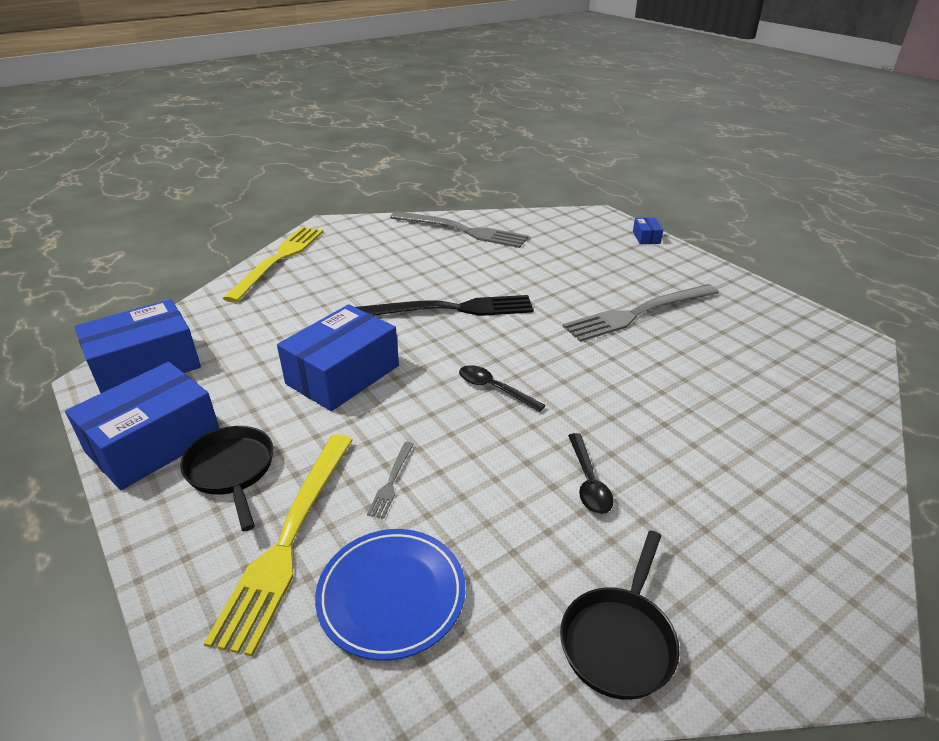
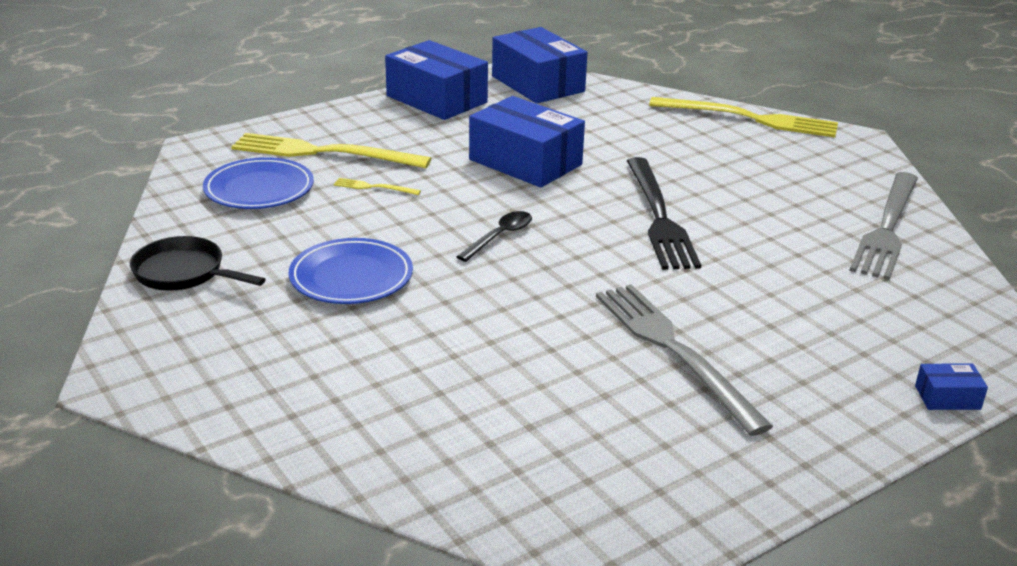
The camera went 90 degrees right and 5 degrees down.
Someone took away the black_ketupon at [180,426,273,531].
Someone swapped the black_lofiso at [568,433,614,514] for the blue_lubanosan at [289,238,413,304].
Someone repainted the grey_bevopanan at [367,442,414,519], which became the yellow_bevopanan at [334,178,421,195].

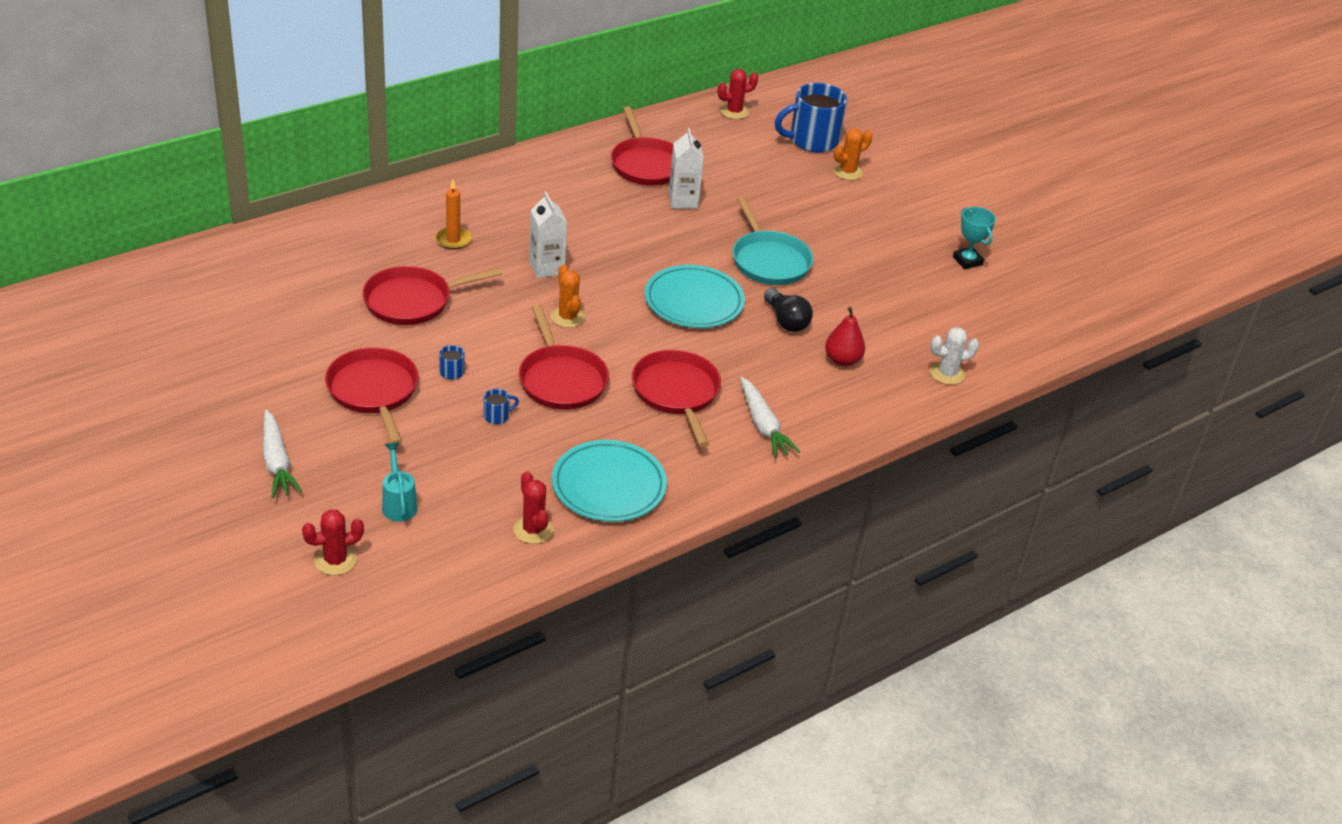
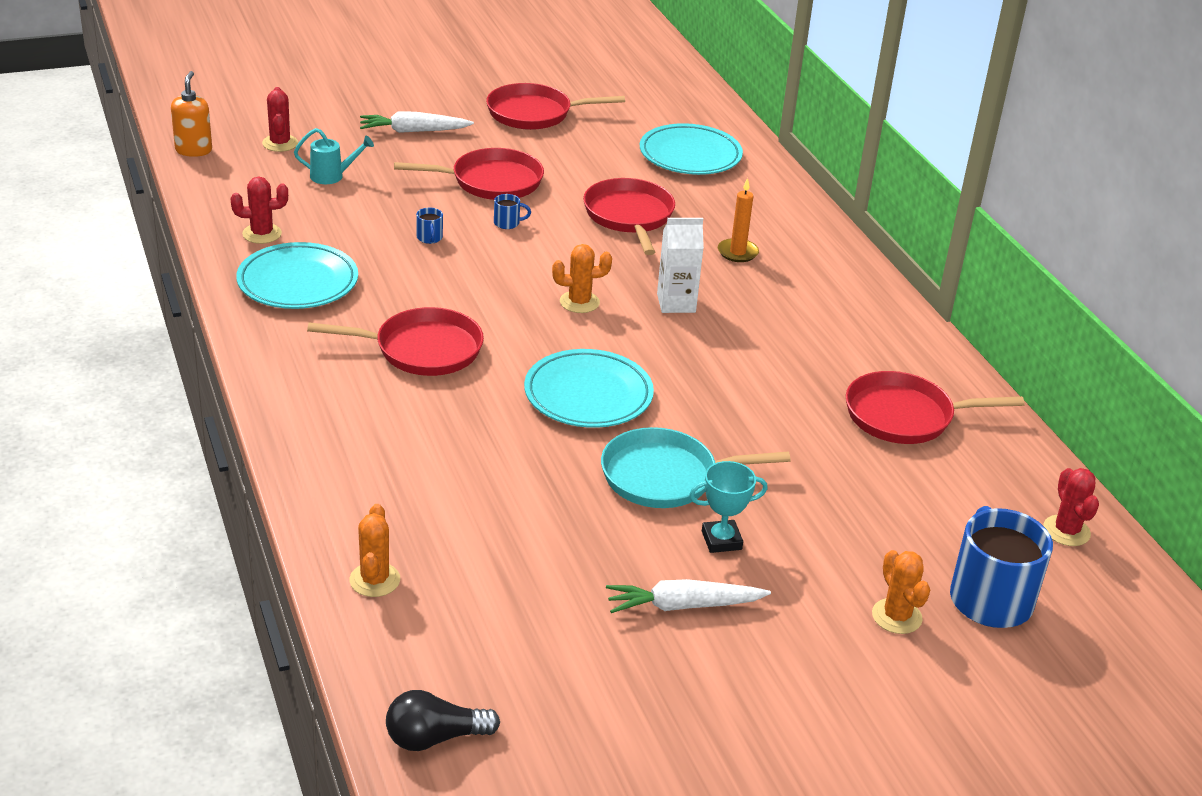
The camera went 105 degrees right and 5 degrees down.
Someone took away the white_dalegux at [669,128,704,209].
Someone carried the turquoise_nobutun from [953,207,996,269] to [689,461,768,553].
Someone carried the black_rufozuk from [764,288,813,332] to [386,690,500,751].
Someone carried the red_ketupon from [519,305,609,410] to [486,83,625,130].
Someone took away the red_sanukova at [825,306,865,367].
Someone repainted the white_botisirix at [930,327,979,385], which became the orange_botisirix at [349,504,400,597].
Someone carried the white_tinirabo from [740,377,800,458] to [606,579,771,613].
Someone put down the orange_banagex at [171,71,212,157].
Someone put down the turquoise_lubanosan at [640,123,743,175].

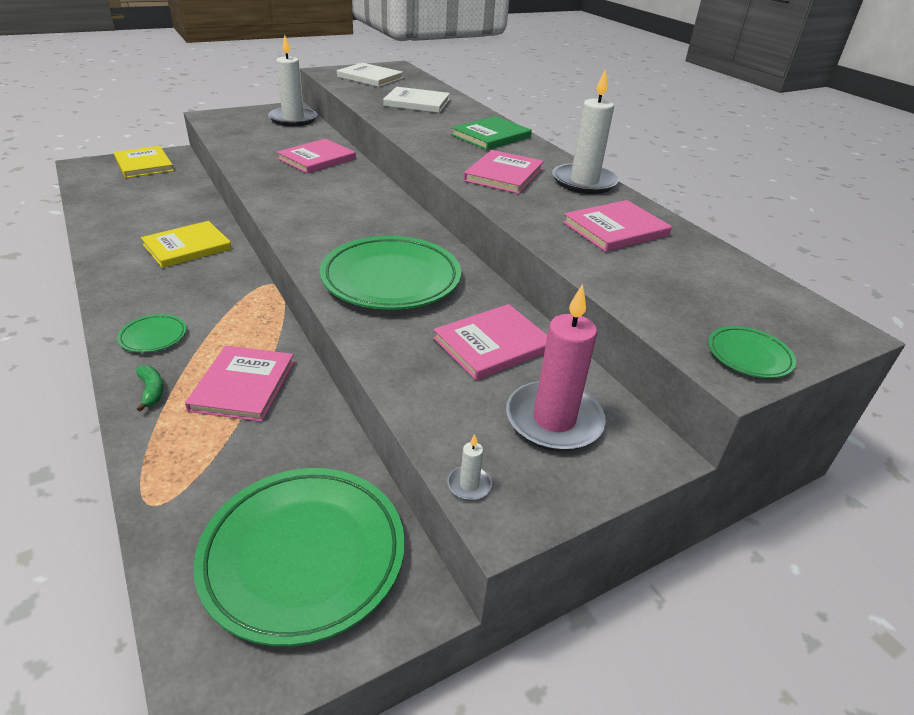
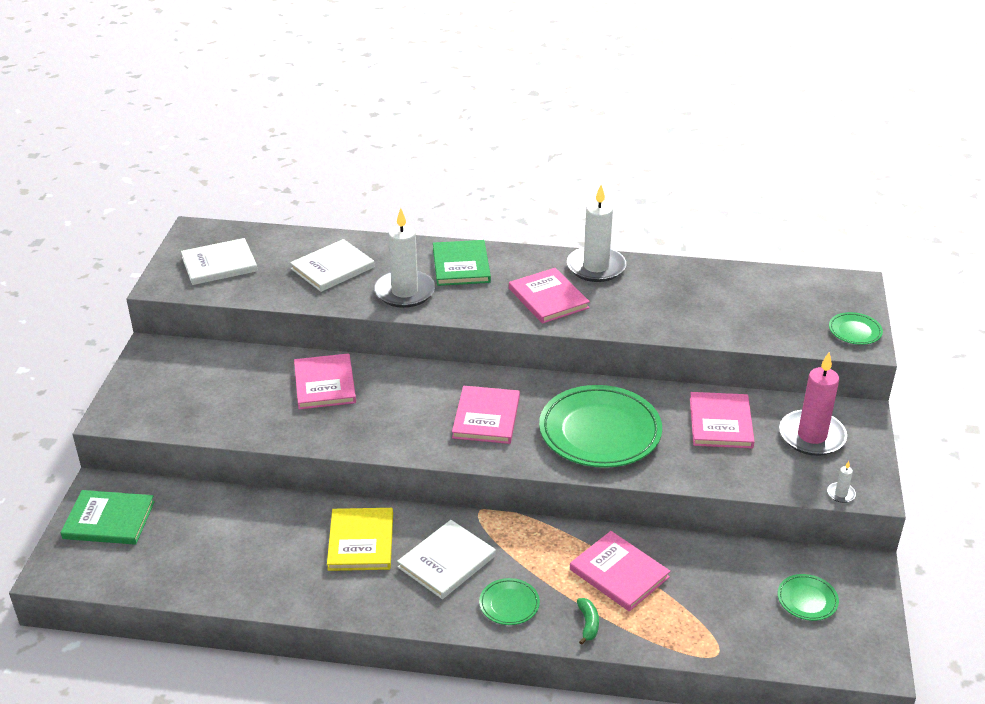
The camera went 50 degrees left and 0 degrees up.
Someone carried the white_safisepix from [268,35,317,126] to [374,208,435,308].
Someone repainted the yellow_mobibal at [114,146,174,178], which became the green_mobibal at [61,490,155,545].
Someone carried the pink_mobibal from [563,200,672,252] to [452,386,520,444].
Someone rotated the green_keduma at [136,365,164,412] by 75 degrees clockwise.
Someone scaled the green_lubanosan at [194,468,405,646] by 0.45.
Someone put down the white_mobibal at [397,520,496,599].

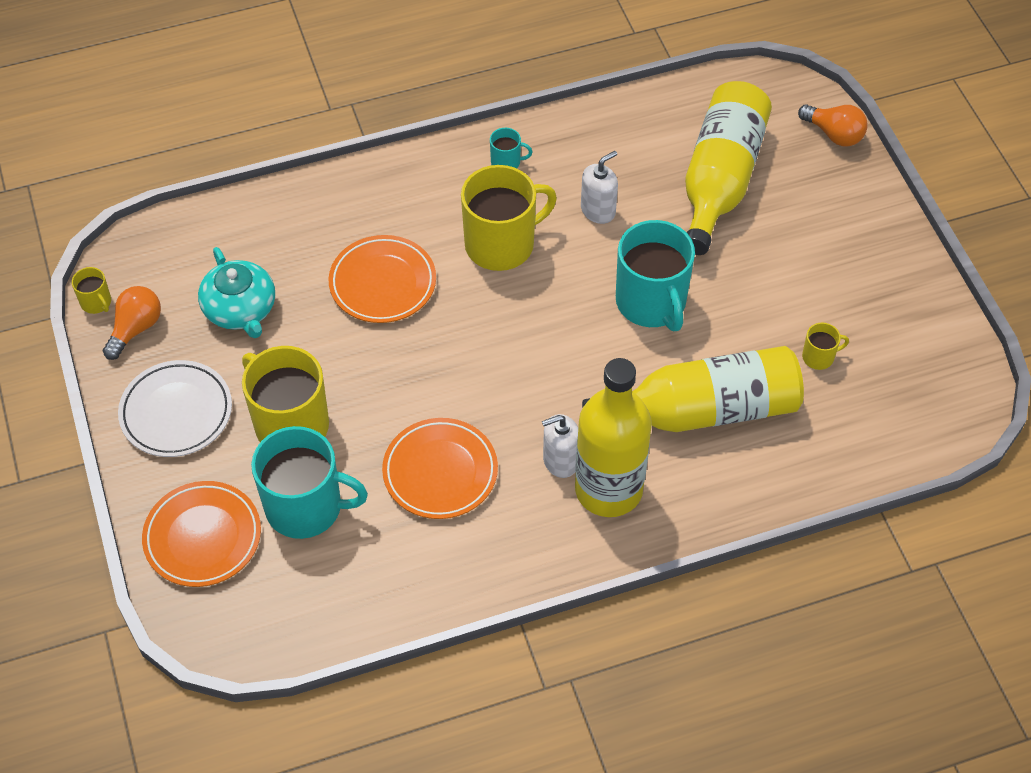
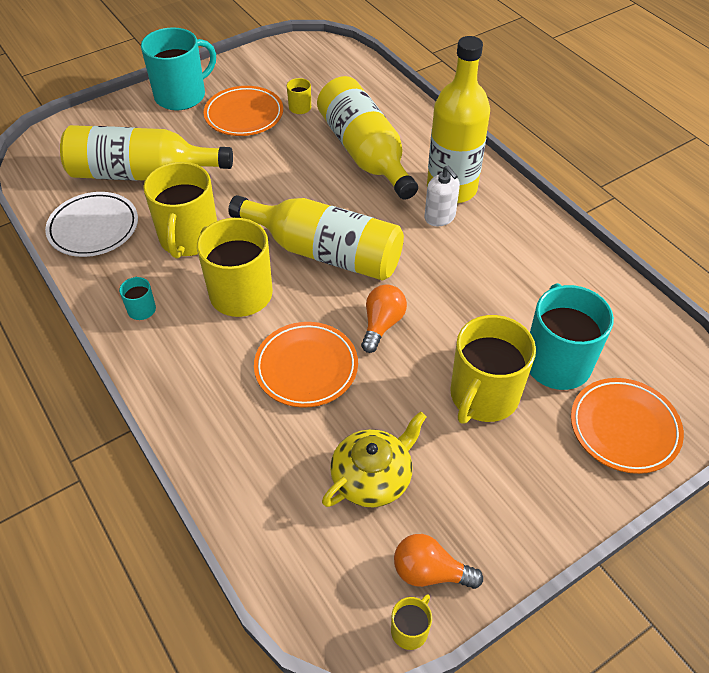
The camera went 105 degrees left and 5 degrees down.
Someone carried the orange_rufozuk from [798,104,868,147] to [361,284,407,353].
Someone swapped the white_banagex at [581,151,618,224] for the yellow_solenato at [143,162,217,259].
Someone carried the turquoise_solenato from [616,220,695,331] to [141,27,216,110].
Someone repainted the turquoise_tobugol at [198,247,275,338], which became the yellow_tobugol at [322,411,427,508].
Someone carried the white_lubanosan from [118,360,232,457] to [45,192,138,257].
Someone carried the orange_lubanosan from [382,418,498,519] to [204,86,283,136].
Someone put down the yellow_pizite at [228,195,404,281].

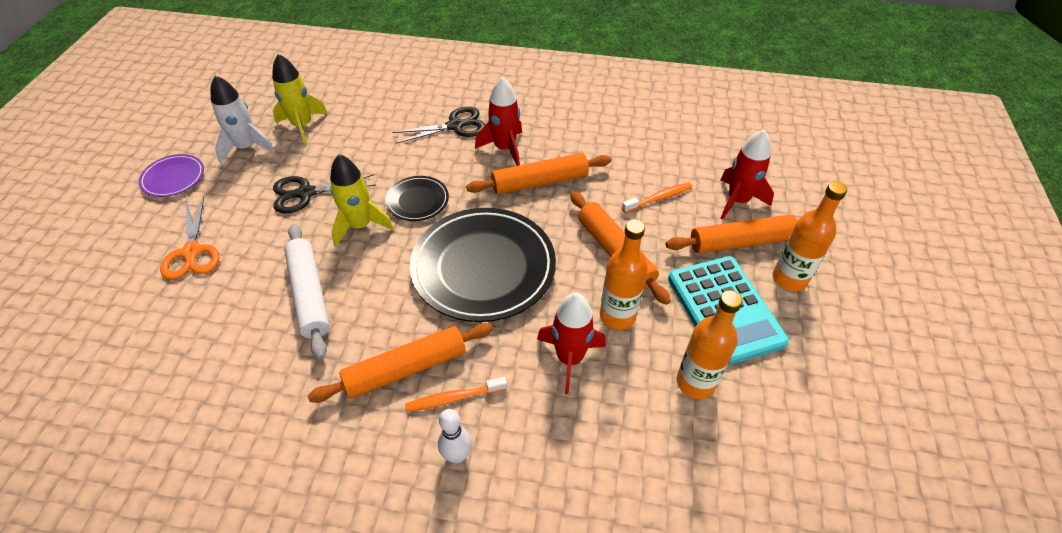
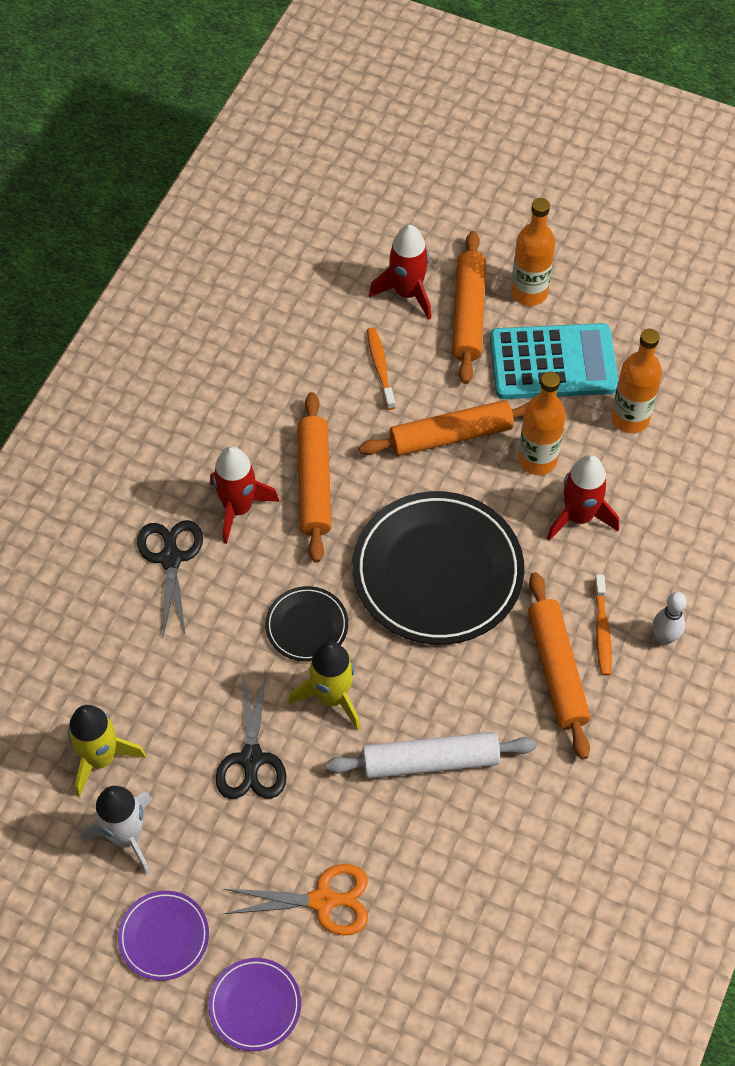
The camera went 75 degrees left and 10 degrees up.
Someone put down the purple_lubanosan at [208,958,301,1051].

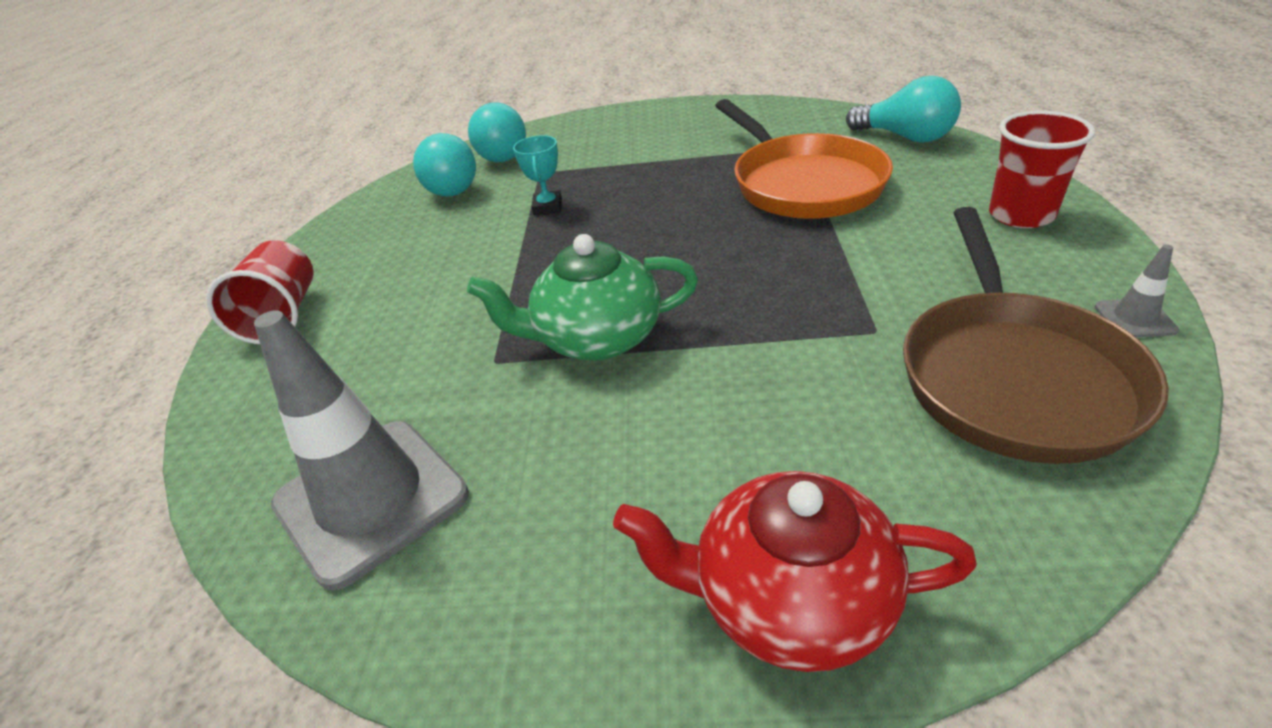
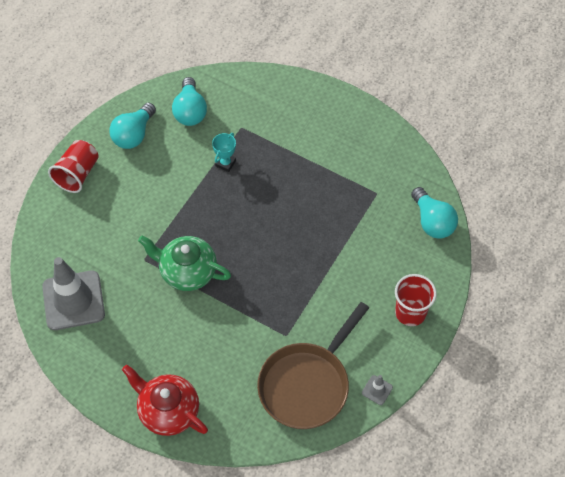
The camera went 25 degrees right and 20 degrees up.
Someone took away the orange_ketupon at [715,99,893,219].
Someone carried the turquoise_rufozuk from [468,102,526,162] to [109,103,156,149].

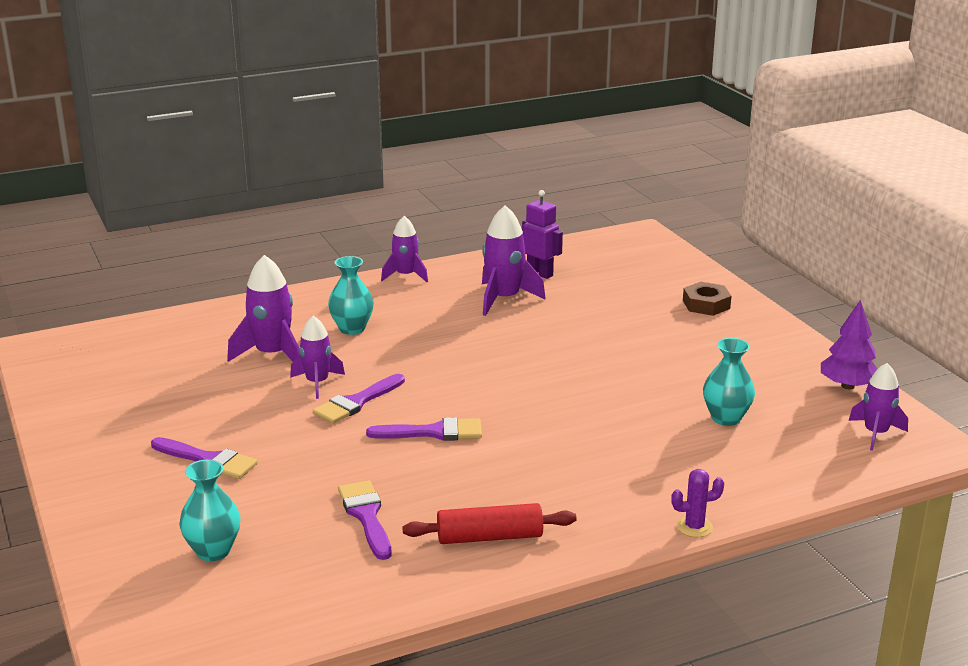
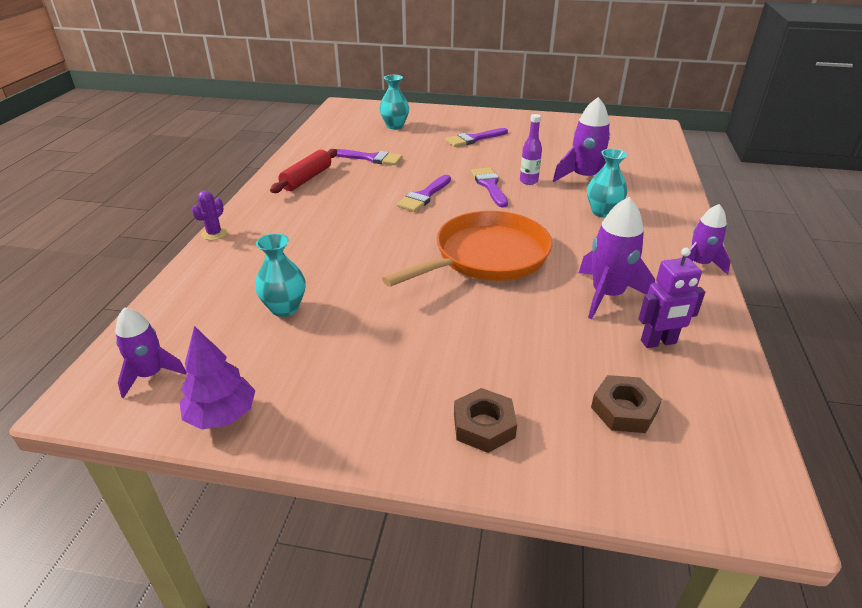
The camera went 125 degrees right and 10 degrees up.
Someone swapped the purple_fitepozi at [290,316,345,399] for the purple_pizite at [520,114,542,185].
Someone put down the orange_ketupon at [382,211,552,287].
Someone put down the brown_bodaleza at [591,375,662,433].

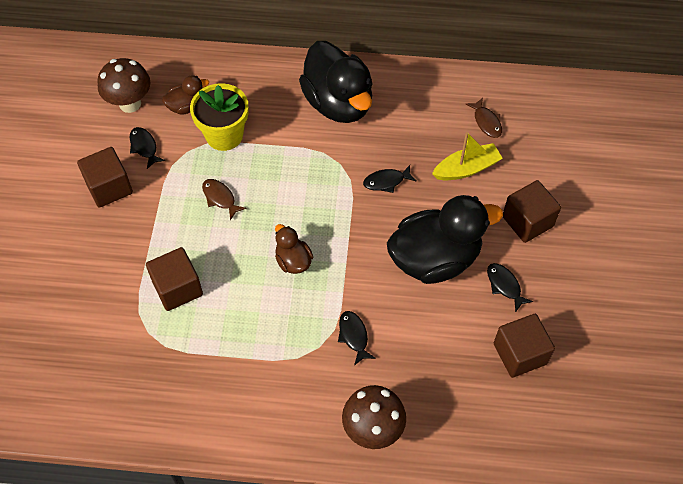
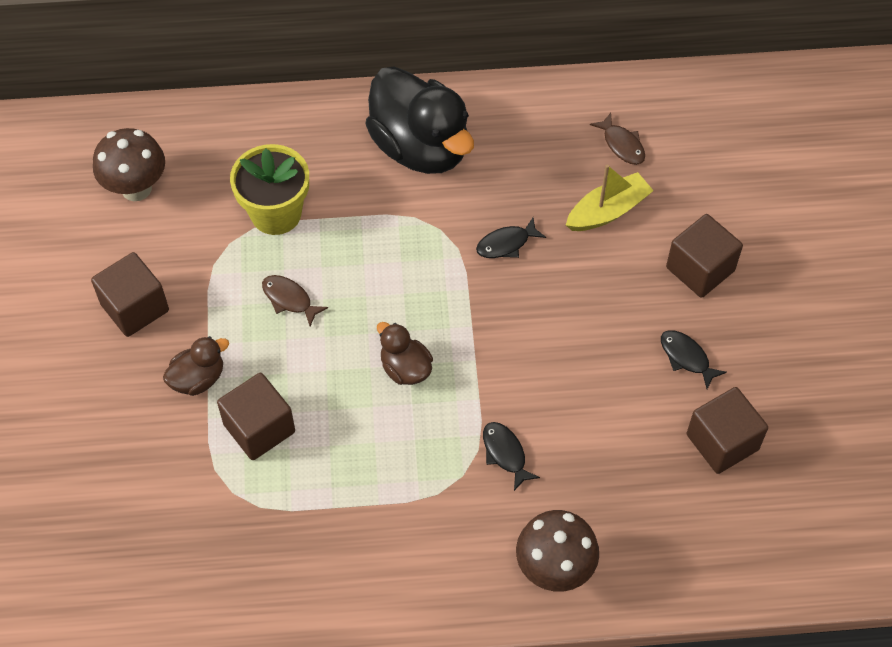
The camera went 10 degrees left and 0 degrees up.
Someone carried the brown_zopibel from [162,75,209,114] to [163,336,229,396].
Someone took away the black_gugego at [129,127,165,169].
Someone took away the black_zopibel at [387,195,503,284].

